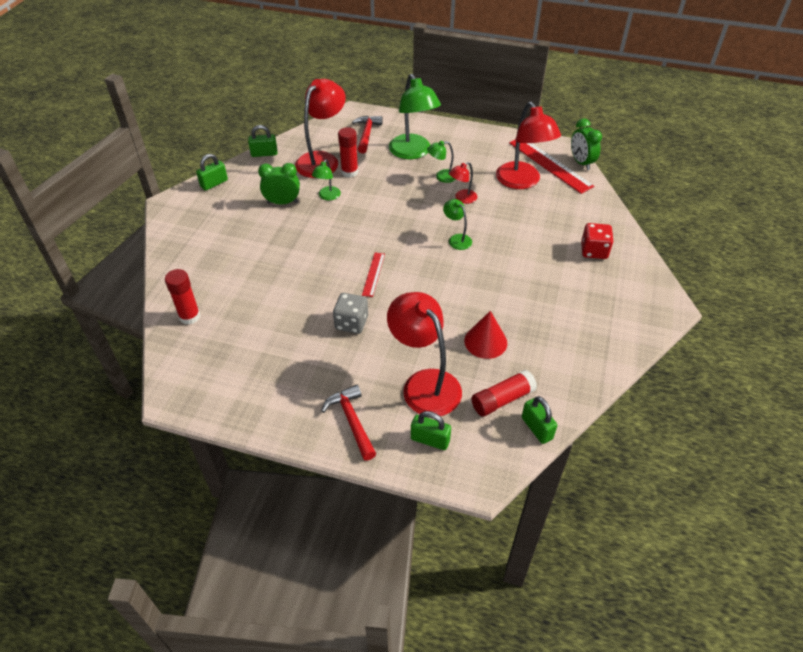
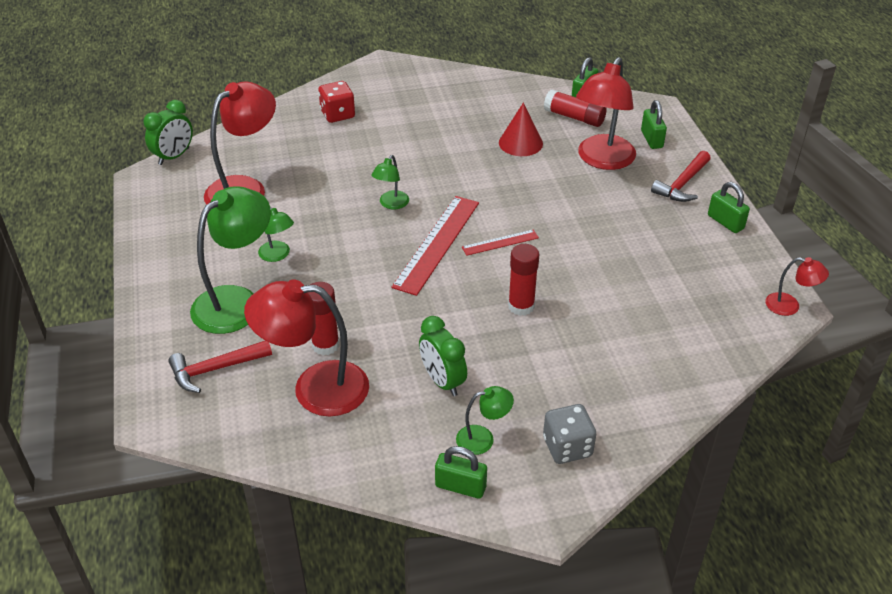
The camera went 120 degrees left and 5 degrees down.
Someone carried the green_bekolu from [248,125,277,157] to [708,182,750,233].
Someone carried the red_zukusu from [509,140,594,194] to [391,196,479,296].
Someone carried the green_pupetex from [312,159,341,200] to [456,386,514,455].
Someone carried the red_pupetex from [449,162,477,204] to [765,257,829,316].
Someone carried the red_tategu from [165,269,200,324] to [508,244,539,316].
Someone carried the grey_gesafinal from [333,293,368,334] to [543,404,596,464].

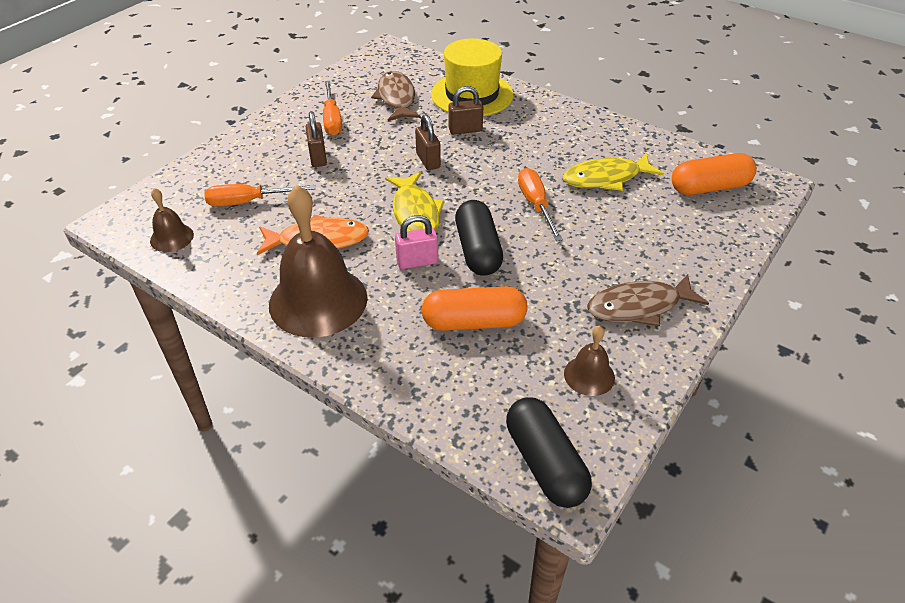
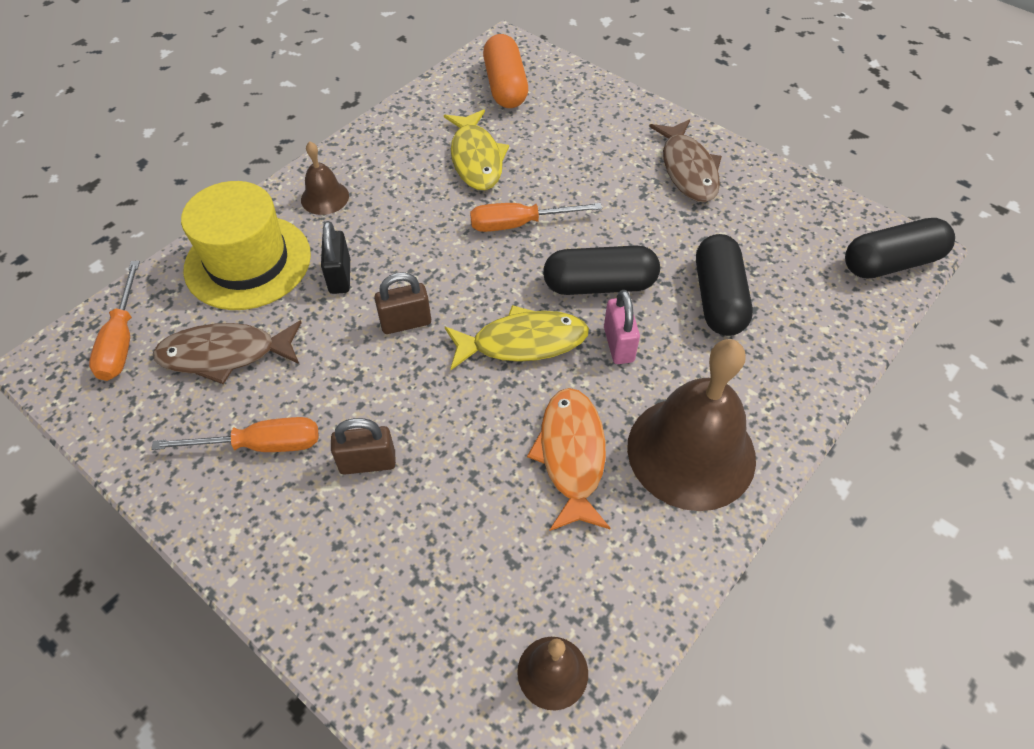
The camera went 85 degrees left and 10 degrees up.
Someone repainted the brown_bekolu at [448,86,483,135], which became the black_bekolu at [321,221,350,294].
Someone carried the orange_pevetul from [204,184,315,206] to [89,261,140,381].
Someone repainted the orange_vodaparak at [422,286,527,331], which became the black_vodaparak at [696,234,753,336].
Someone carried the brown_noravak from [564,326,615,396] to [301,141,349,215].

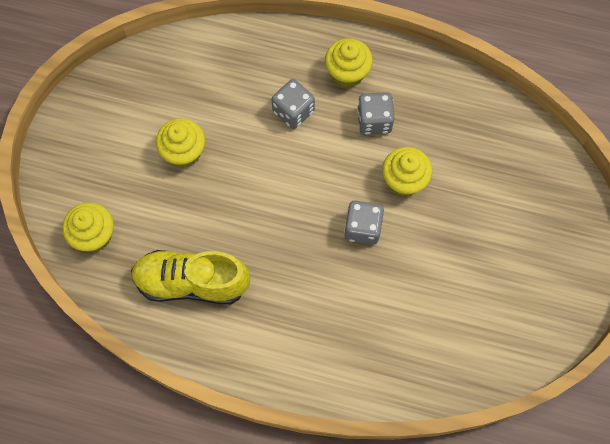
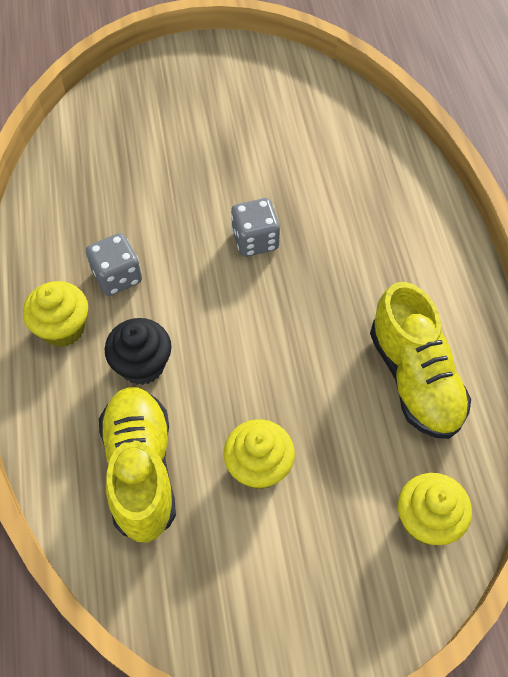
The camera went 115 degrees left and 10 degrees down.
Someone swapped the grey_gesafinal at [272,79,315,129] for the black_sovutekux at [105,318,171,385].
Someone took away the yellow_sovutekux at [382,147,432,196].
Someone put down the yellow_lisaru at [99,387,176,543].

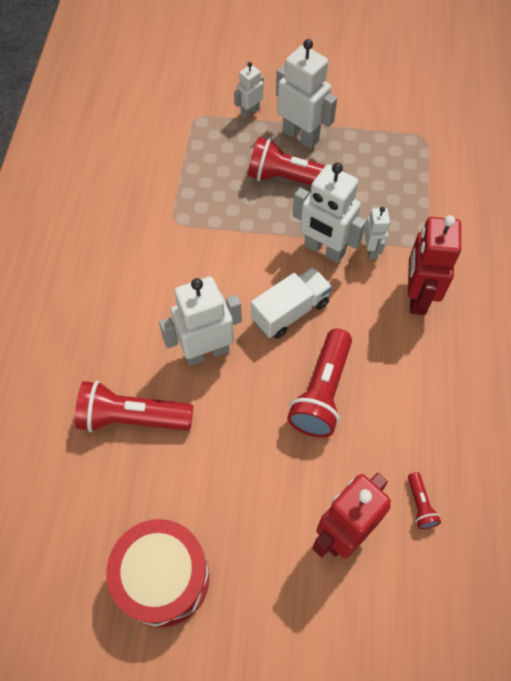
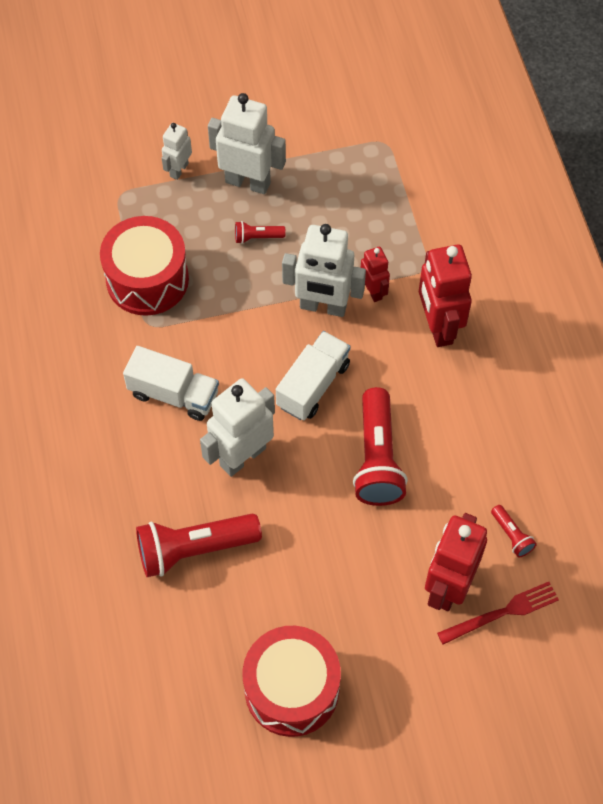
The camera went 20 degrees left and 0 degrees up.
Someone scaled the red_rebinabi at [248,137,345,185] by 0.46.
Someone repainted the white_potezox at [364,207,390,259], which became the red_potezox at [361,246,390,302].
Someone put down the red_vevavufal at [100,216,189,316].
Someone put down the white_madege at [123,346,219,421].
Someone put down the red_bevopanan at [437,582,559,644].

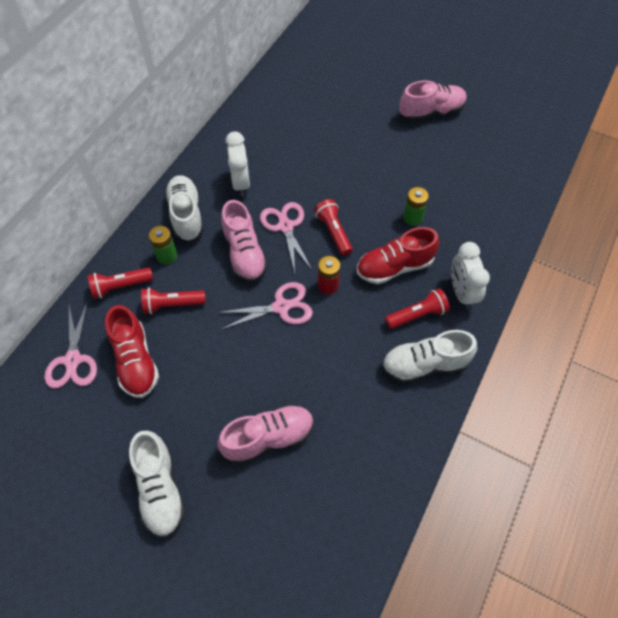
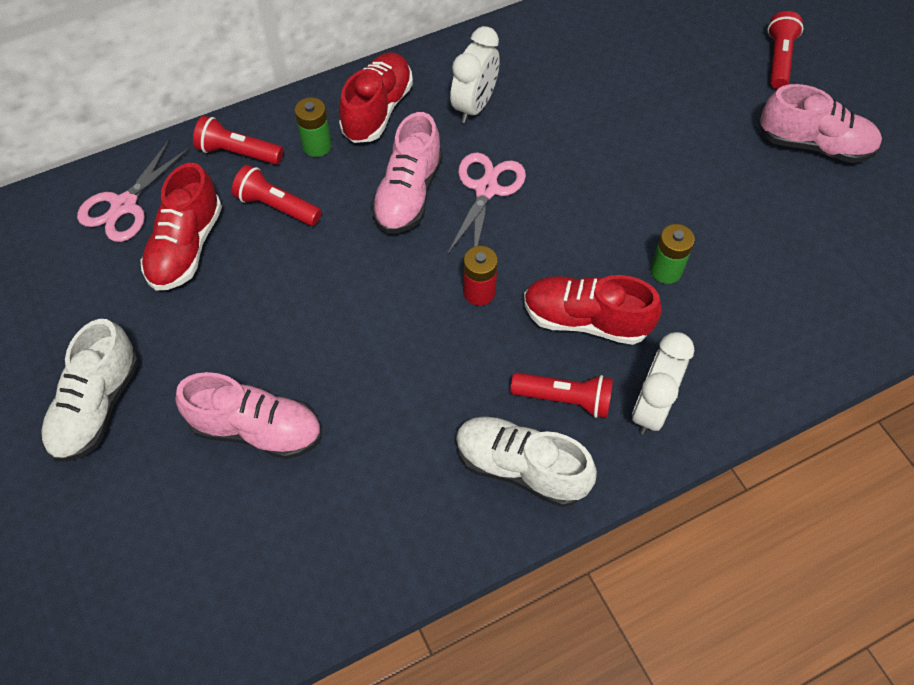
The camera went 35 degrees right and 0 degrees up.
Someone repainted the white_lisaru at [164,175,204,242], which became the red_lisaru at [339,52,413,143].
Someone carried the red_rebinabi from [314,199,353,256] to [767,11,803,89].
Someone took away the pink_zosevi at [217,282,313,330].

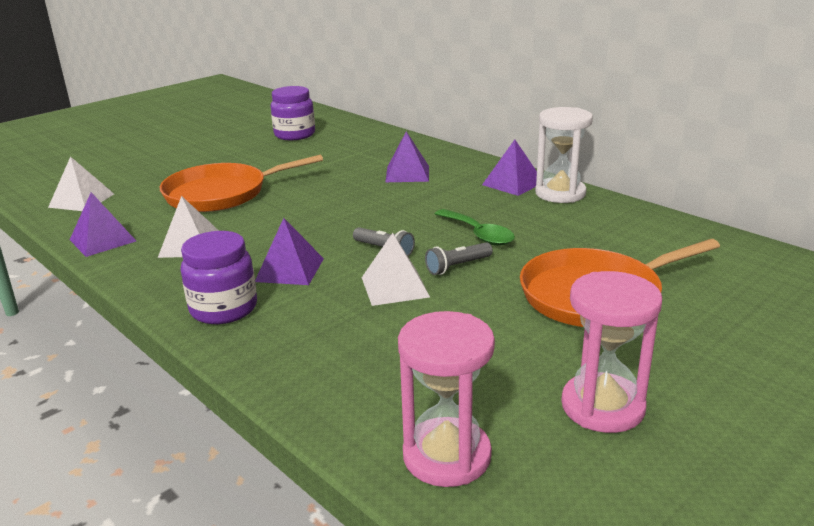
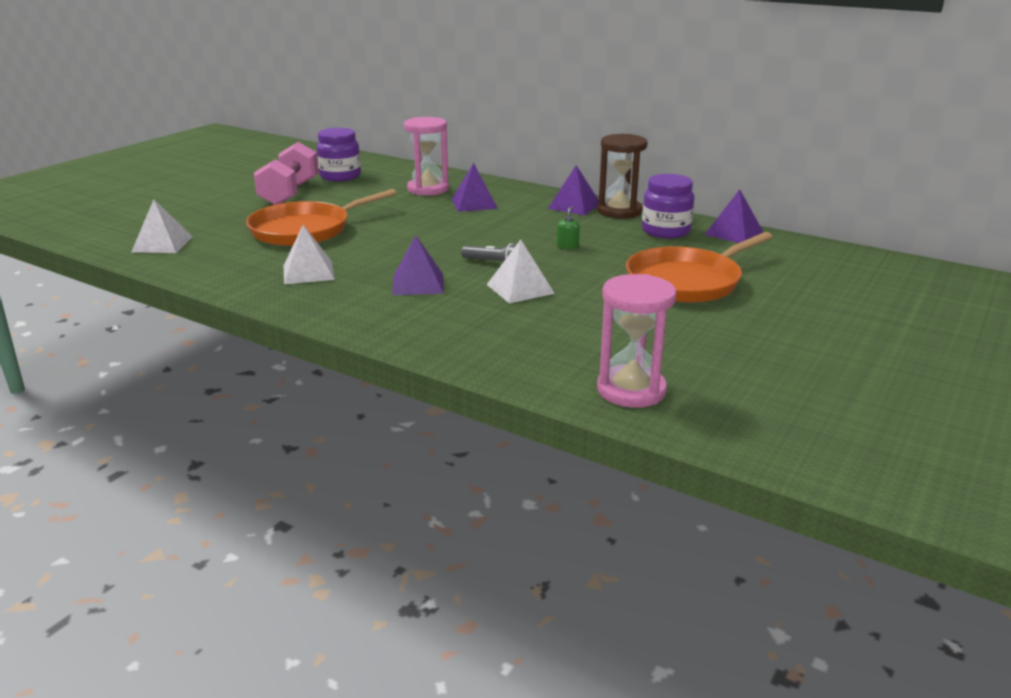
The camera went 15 degrees left and 0 degrees up.
Someone repainted the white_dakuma at [535,107,593,203], which became the brown_dakuma at [597,134,648,219].
Someone carried the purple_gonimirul from [70,192,136,257] to [705,189,763,243].
Someone swapped the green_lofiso at [435,209,515,246] for the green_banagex at [557,206,580,249].
Someone carried the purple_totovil from [181,231,257,324] to [642,174,694,238].
Someone took away the grey_rebinabi at [425,242,493,275].
Someone carried the pink_dakuma from [561,271,662,433] to [404,117,449,196].
Someone put down the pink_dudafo at [254,142,319,205].

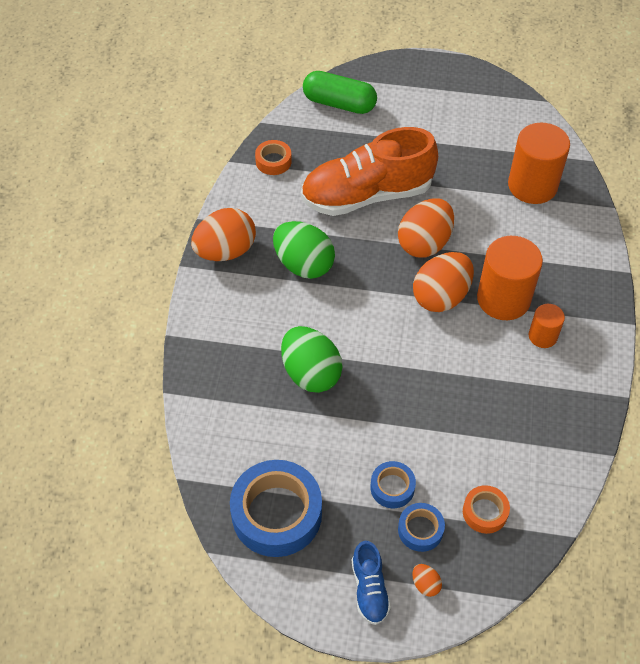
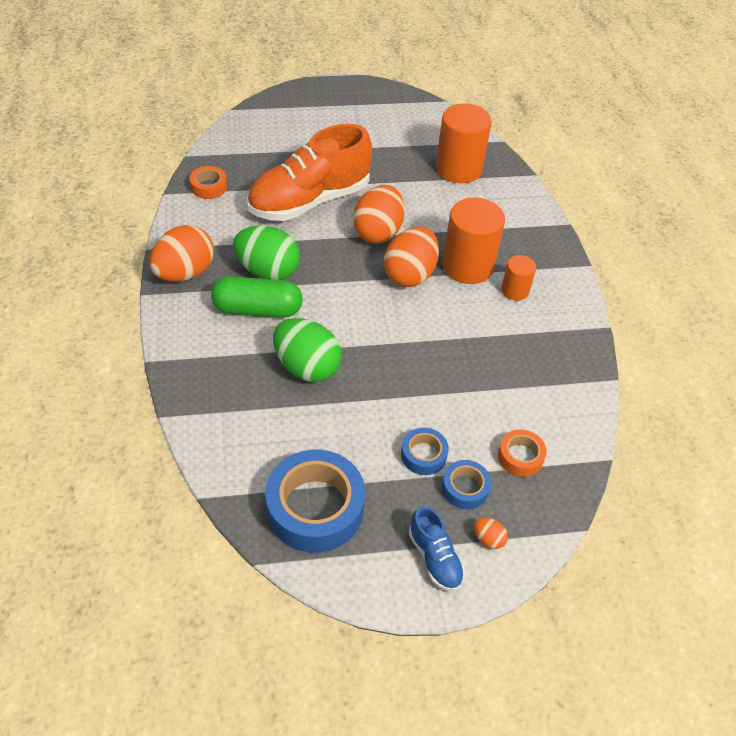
The camera went 20 degrees left and 5 degrees down.
Someone carried the green_vodaparak from [303,71,377,114] to [211,276,303,318].

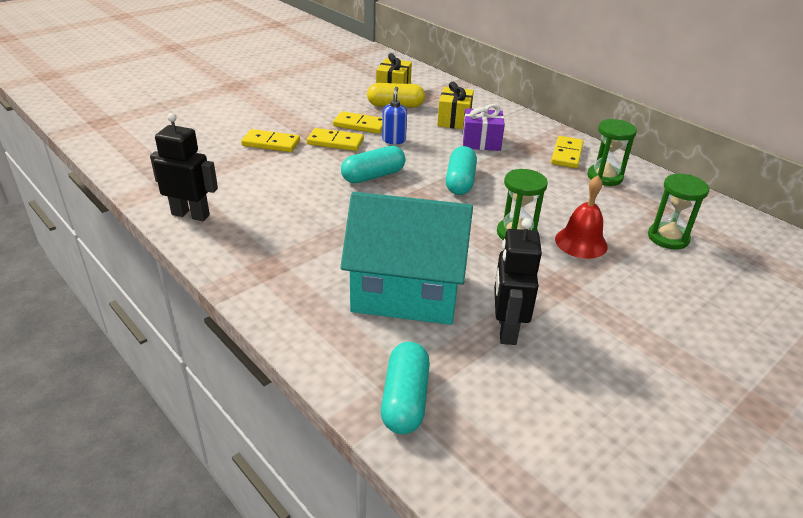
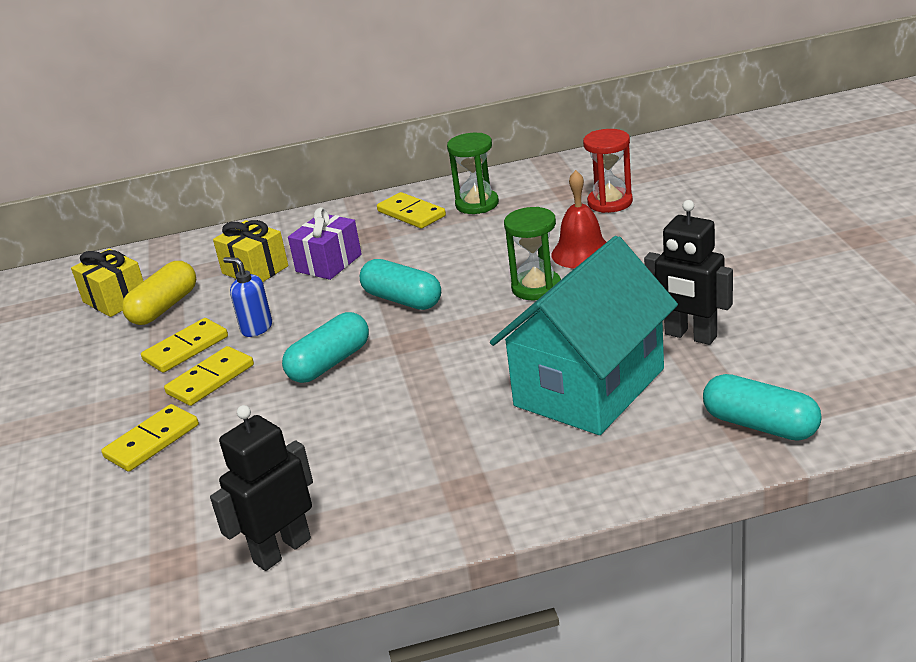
The camera went 55 degrees left and 5 degrees down.
Someone rotated the turquoise_vodaparak at [341,146,405,183] by 45 degrees clockwise.
Someone repainted the green_dakuma at [648,174,709,250], which became the red_dakuma at [583,129,633,213].

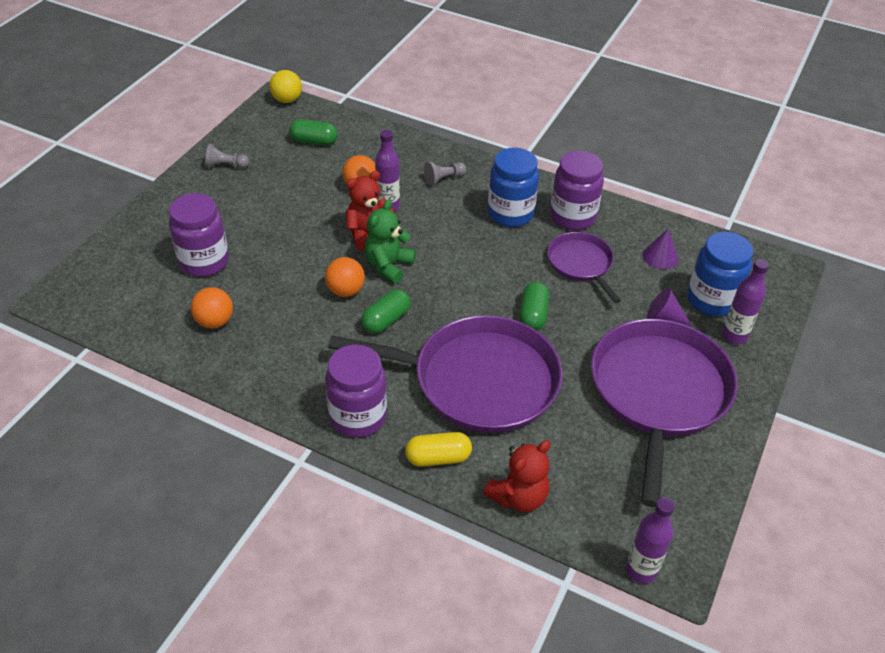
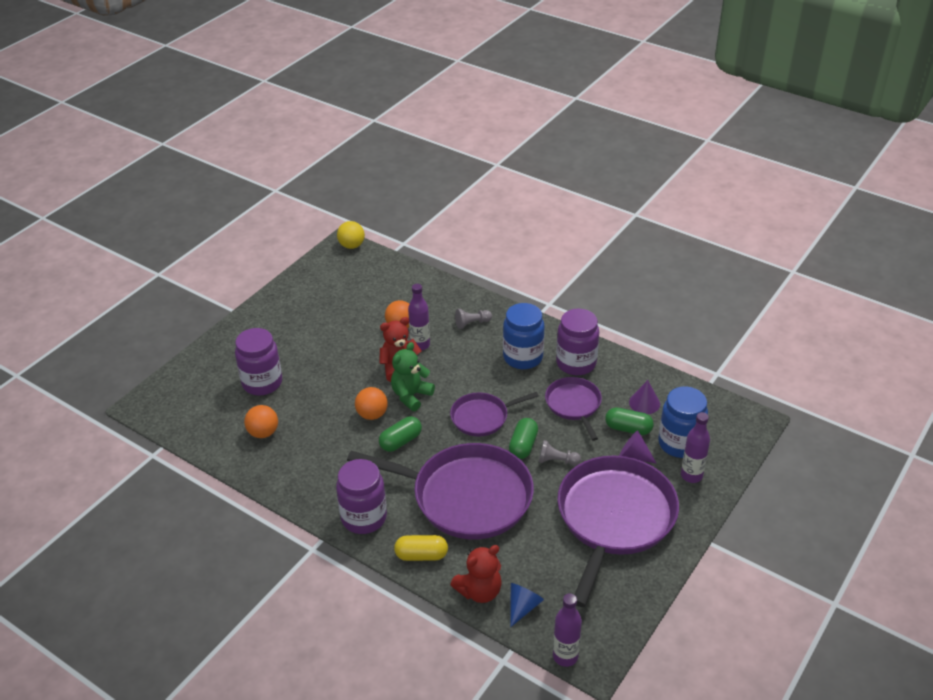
The camera went 10 degrees right and 5 degrees down.
Someone carried the green_vodaparak from [289,119,338,146] to [605,408,654,435].
Someone carried the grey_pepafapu from [205,144,249,168] to [539,440,581,466].
Someone put down the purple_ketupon at [450,392,539,436].
Someone put down the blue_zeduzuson at [510,583,544,627].

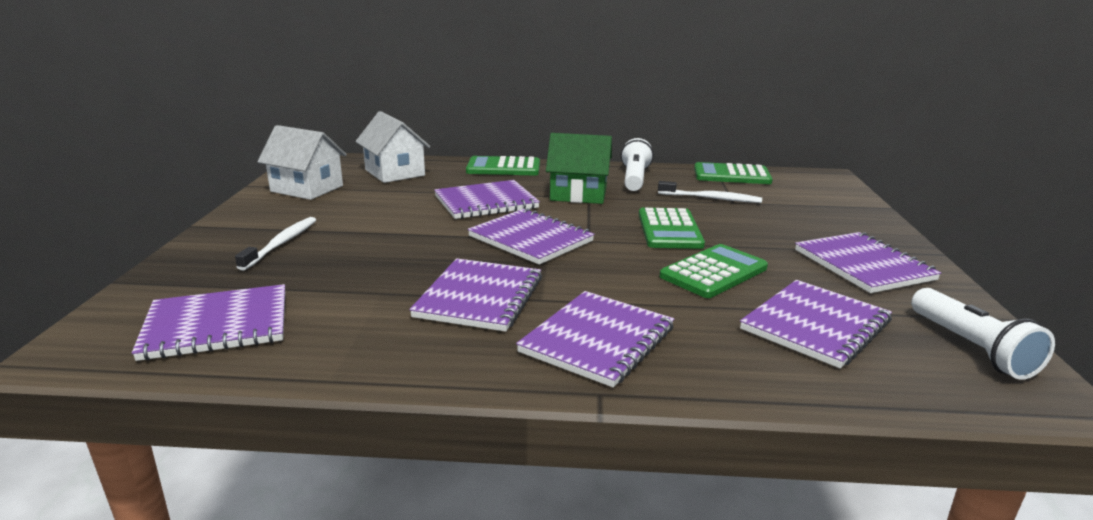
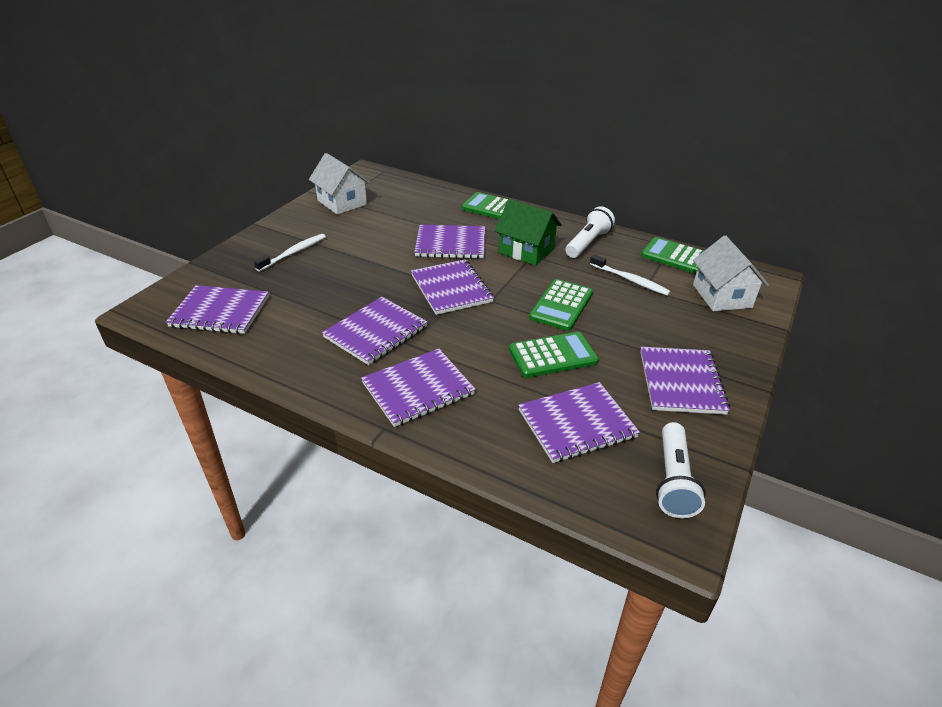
The camera went 25 degrees right and 15 degrees up.
Someone carried the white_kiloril from [355,111,430,183] to [693,235,769,311].

